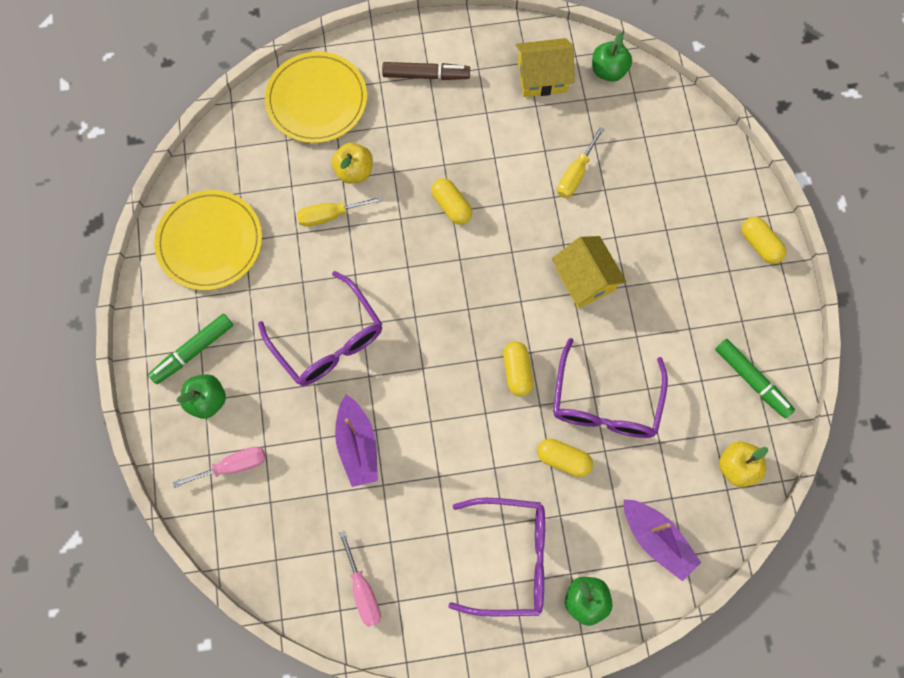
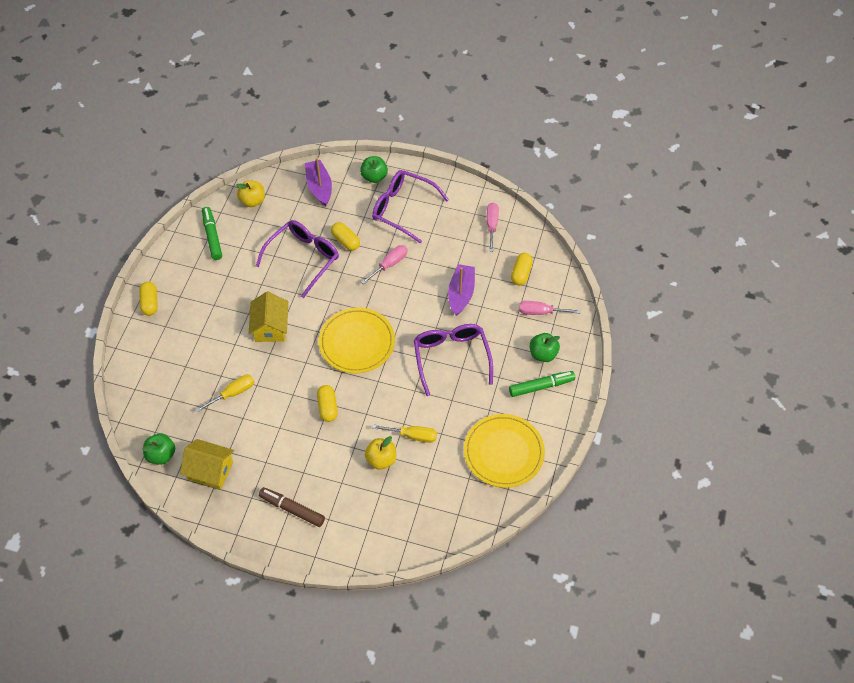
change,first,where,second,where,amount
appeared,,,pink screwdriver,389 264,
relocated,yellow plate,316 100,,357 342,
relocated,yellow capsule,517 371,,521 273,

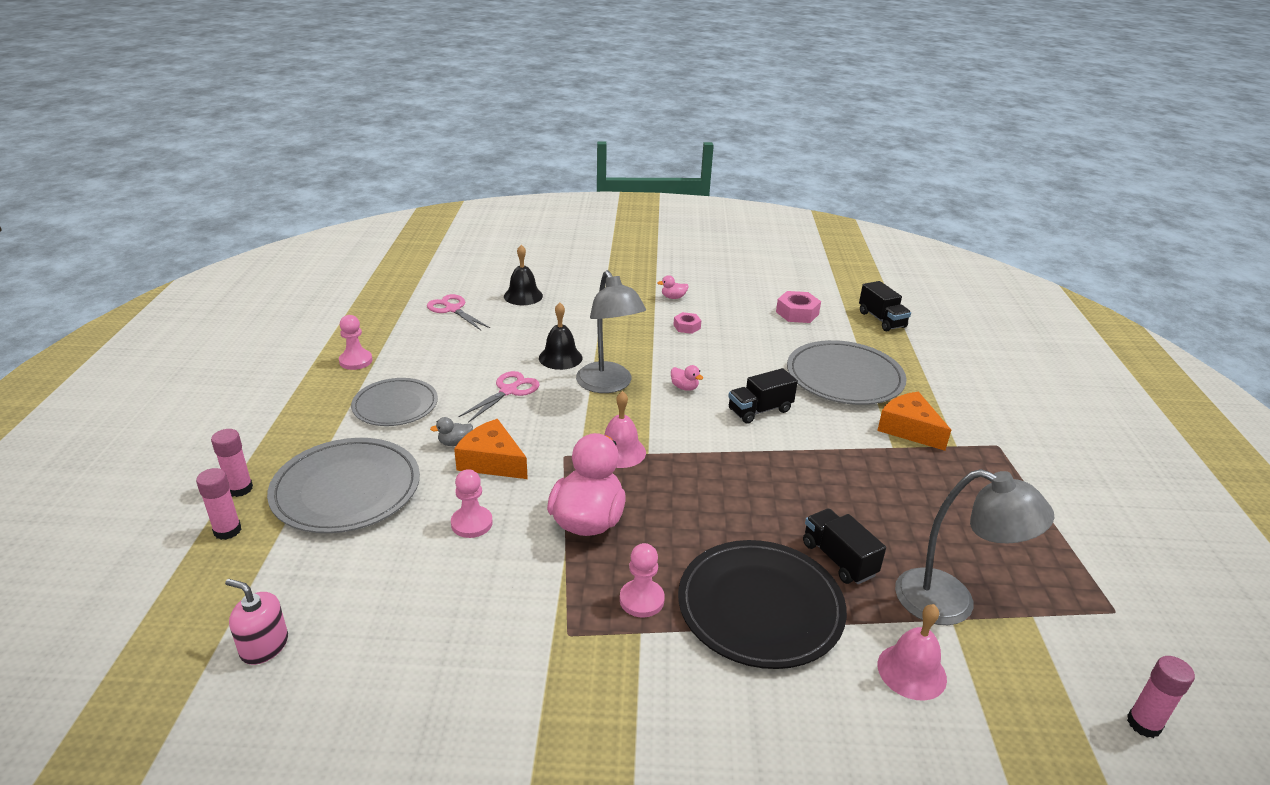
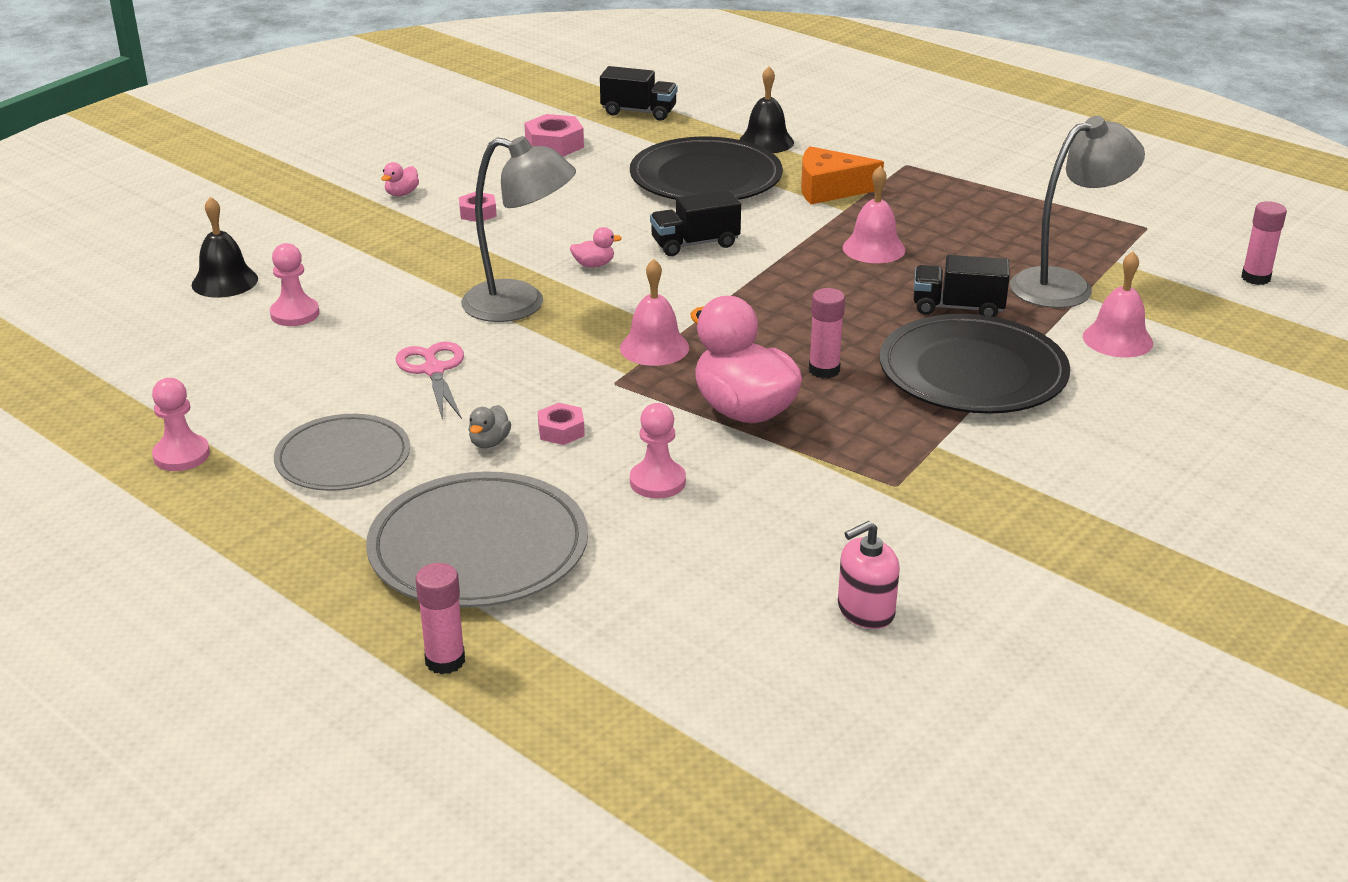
change,first,where,second,where,amount
missing,pink scissors,453 309,,,
appeared,,,pink bell,874 248,
relocated,pink glue stick,240 489,,824 370,
relocated,pink soap dispenser,264 646,,865 610,
relocated,black bell,560 358,,766 142,
relocated,pink pawn,641 600,,295 314,
exchanged,orange cheese,492 461,pink nut,561 430,
colour,grey plate,844 377,black plate,706 177,
spun,black truck,760 410,,695 244,60 degrees clockwise

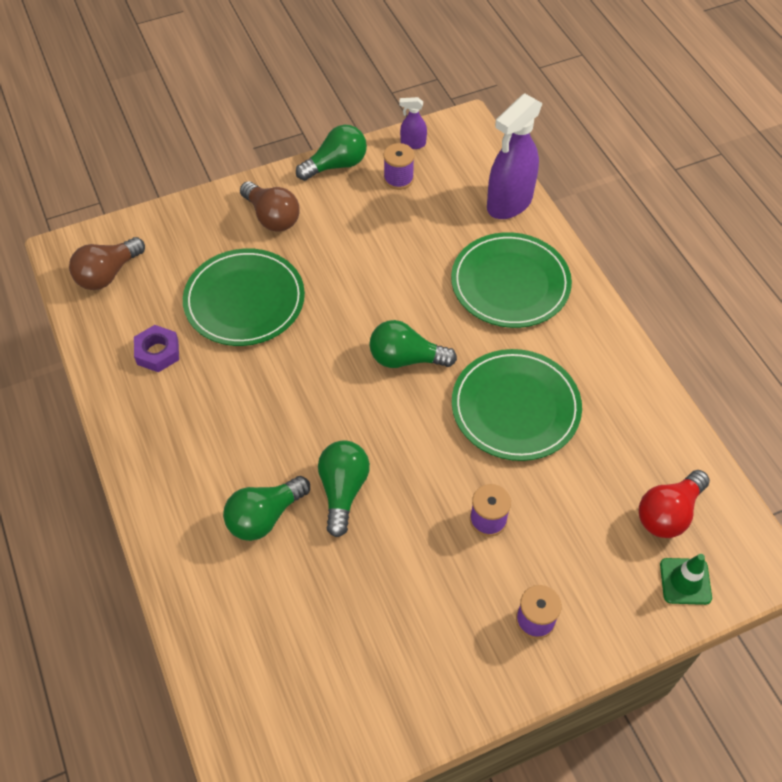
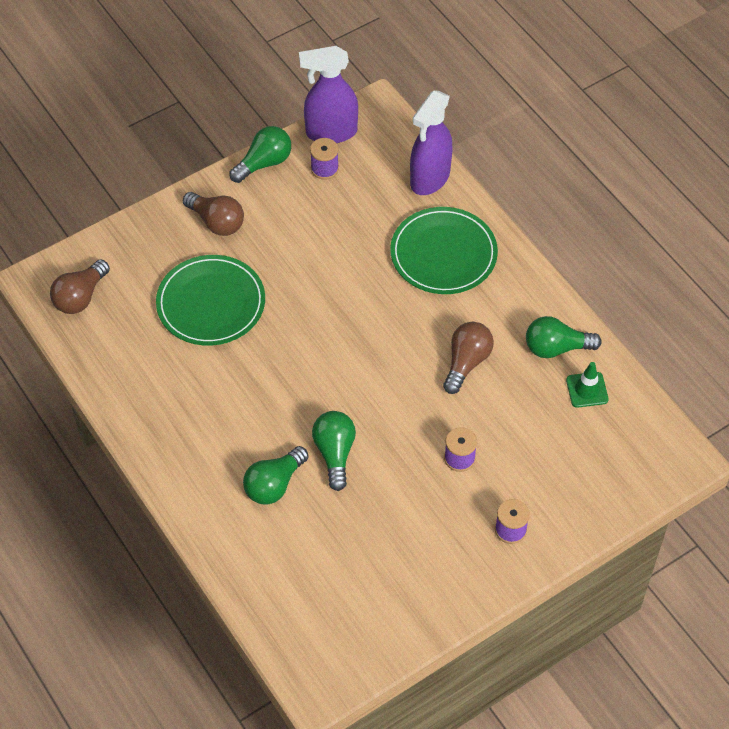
change,first,where,second,where,amount
missing,purple nut,157 352,,,
missing,red light bulb,668 513,,,
relocated,green light bulb,406 358,,556 348,
relocated,green traffic cone,685 581,,587 390,
exchanged,green plate,515 407,brown light bulb,466 362,
size,purple spray bottle,412 144,,331 132,x2.17

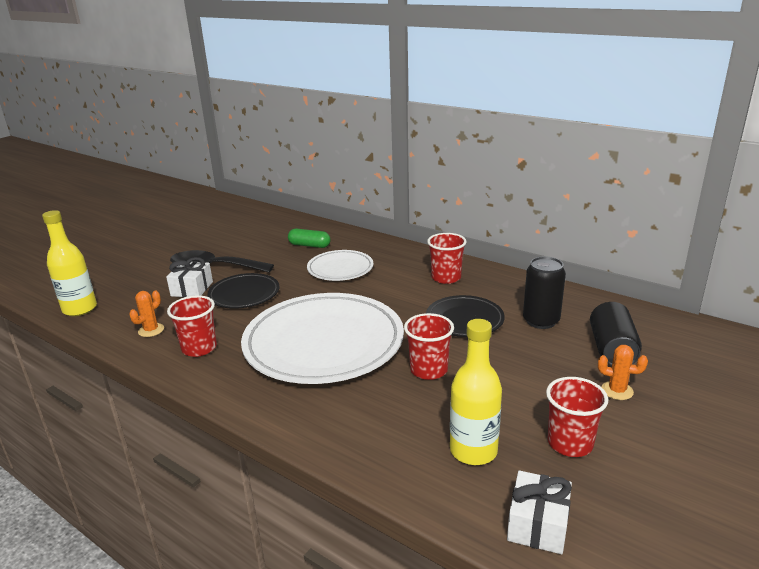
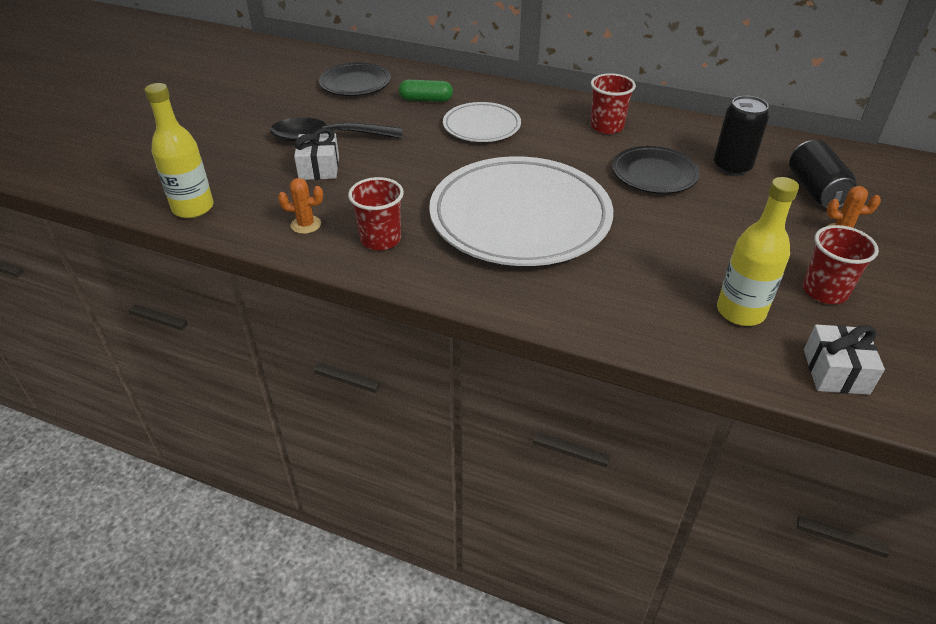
change,first,where,second,where,amount
missing,red cup,428 370,,,
relocated,black plate,244 294,,355 83,
spun,orange cactus,151 330,,306 225,75 degrees clockwise

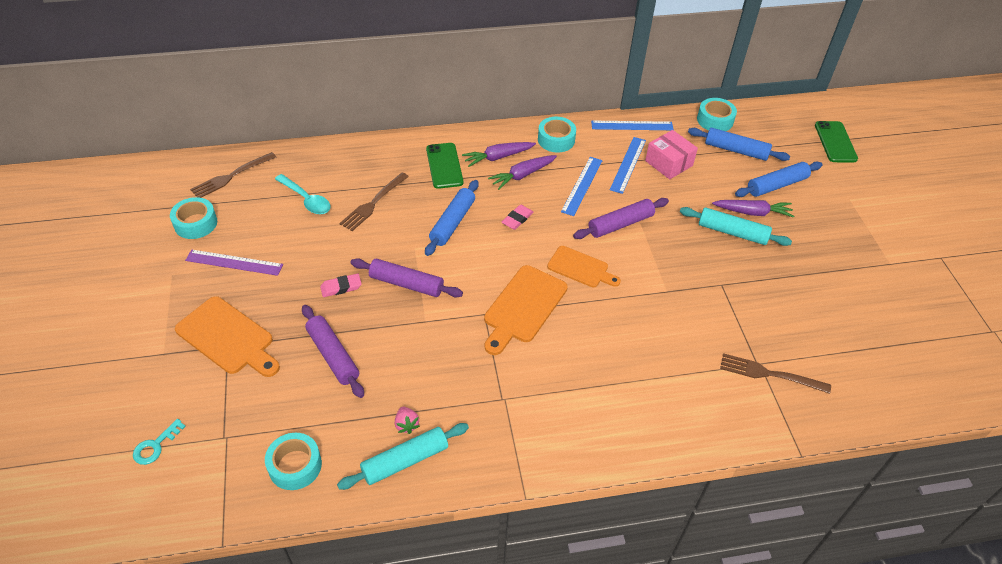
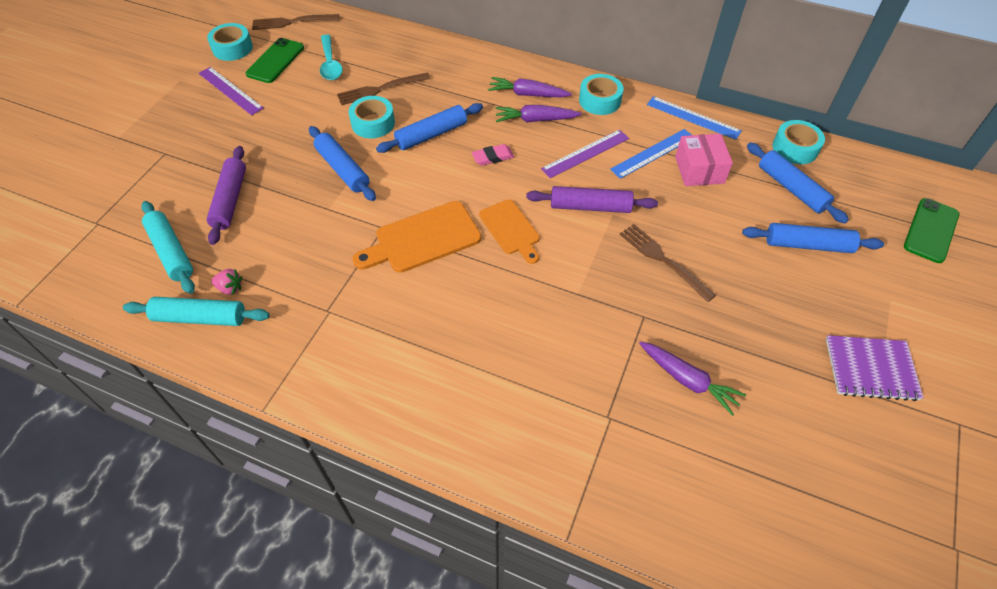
change,first,where,second,where,amount
missing,turquoise key,155 446,,,
missing,orange cutting board,228 337,,,
missing,pink eraser,341 287,,,
appeared,,,purple notebook,870 369,
relocated,turquoise tape,295 465,,373 123,
relocated,green phone,444 166,,275 61,
relocated,turquoise rolling pin,732 232,,171 252,
relocated,purple carrot,752 212,,688 380,
relocated,brown fork,769 374,,663 260,
colour,purple rolling pin,406 284,blue rolling pin,343 169,
colour,blue ruler,582 185,purple ruler,585 153,
spun,pink strawberry,406 425,,230 288,90 degrees counterclockwise

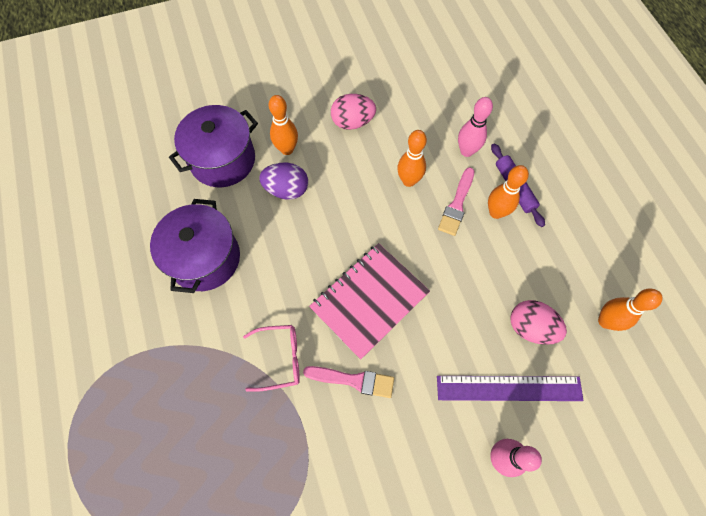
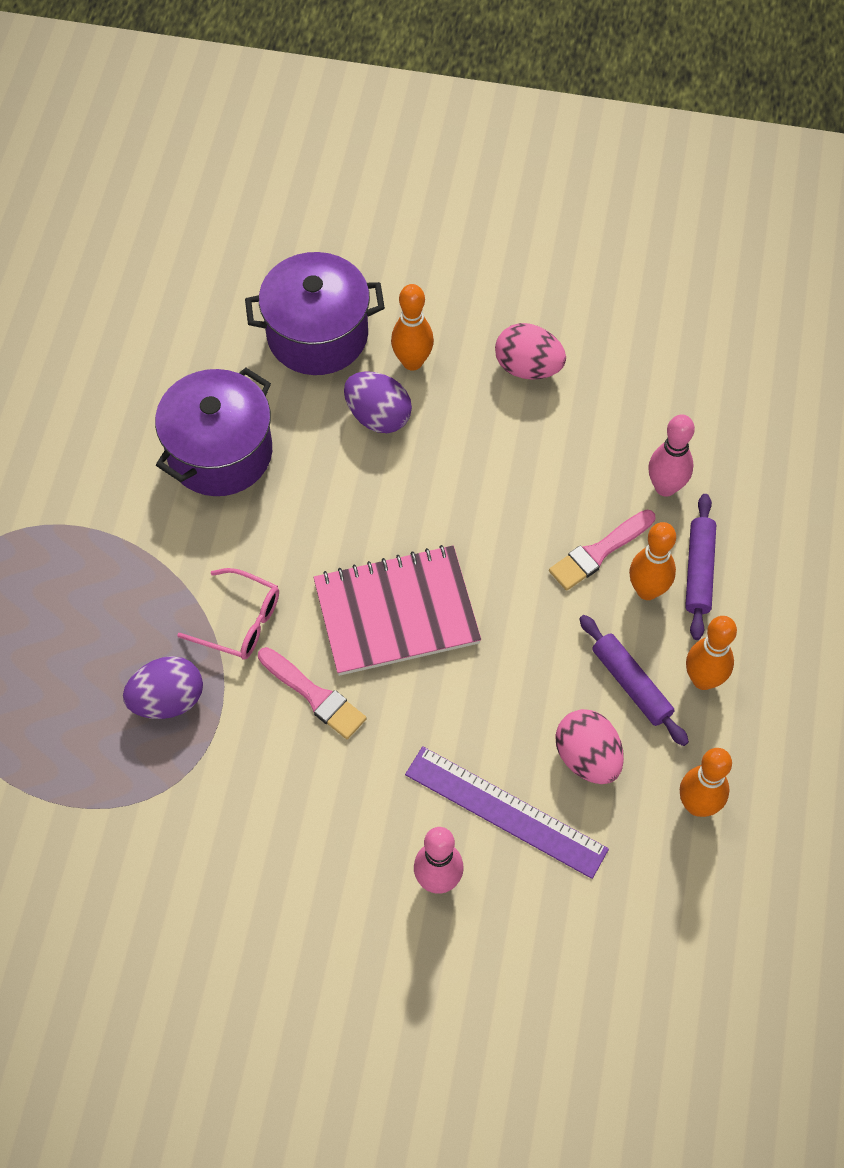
change,first,where,second,where,amount
appeared,,,purple egg,168 700,
appeared,,,purple rolling pin,631 684,
relocated,orange bowling pin,408 181,,703 679,

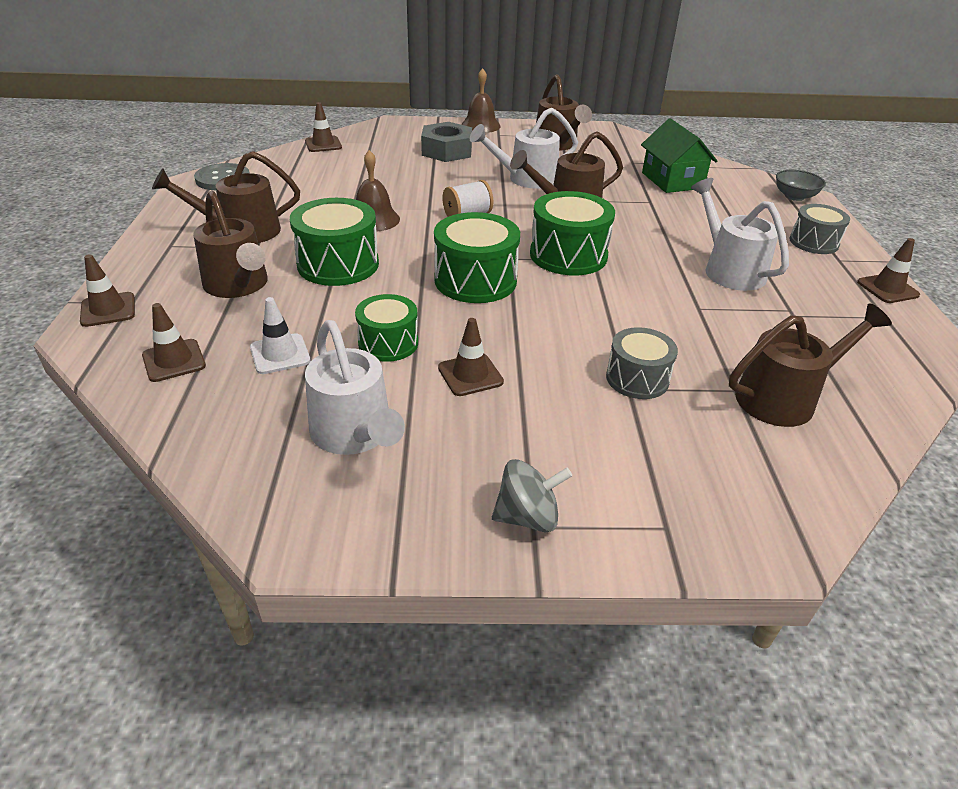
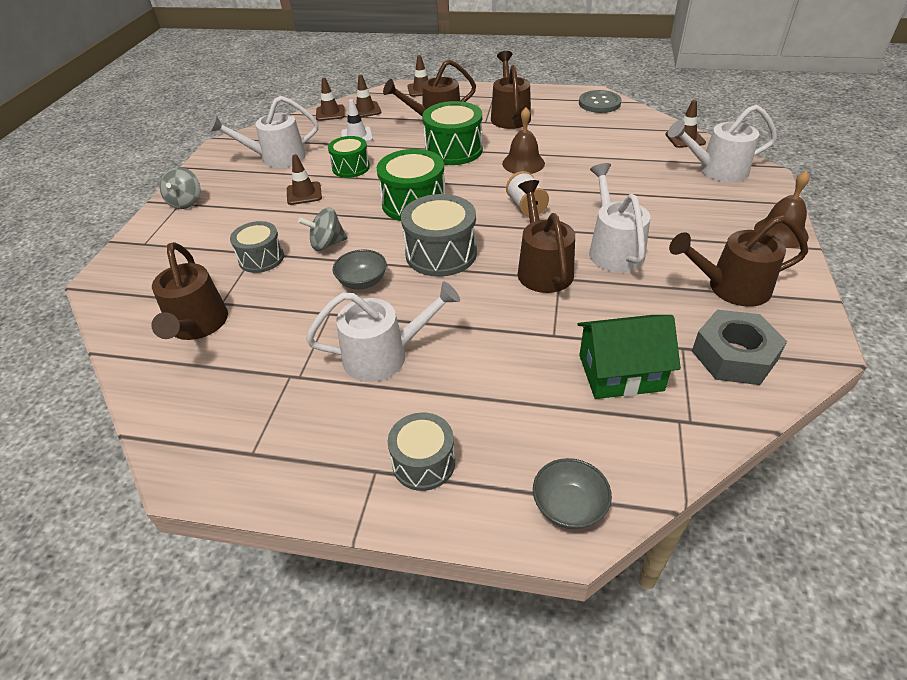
change,first,where,second,where,amount
appeared,,,grey spinning top,327 244,
appeared,,,grey bowl,362 282,
appeared,,,white watering can,716 170,
relocated,grey nut,447 151,,733 356,
relocated,brown traffic cone,887 289,,330 113,
colour,green drum,568 255,grey drum,441 253,

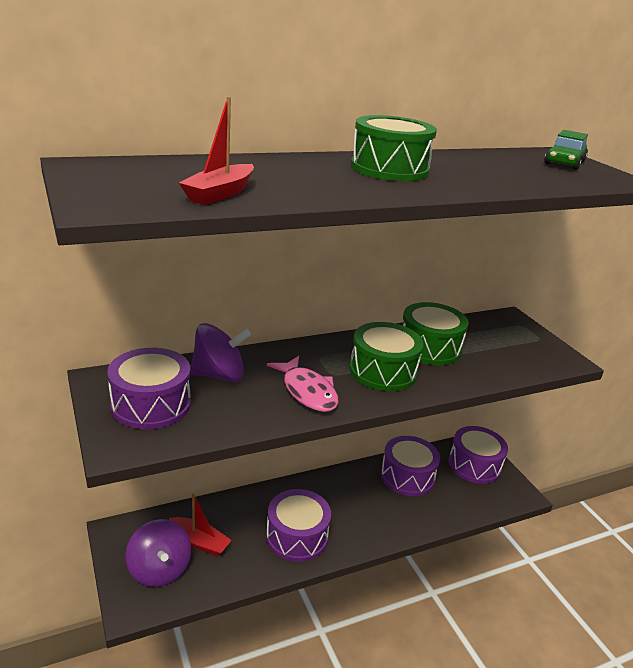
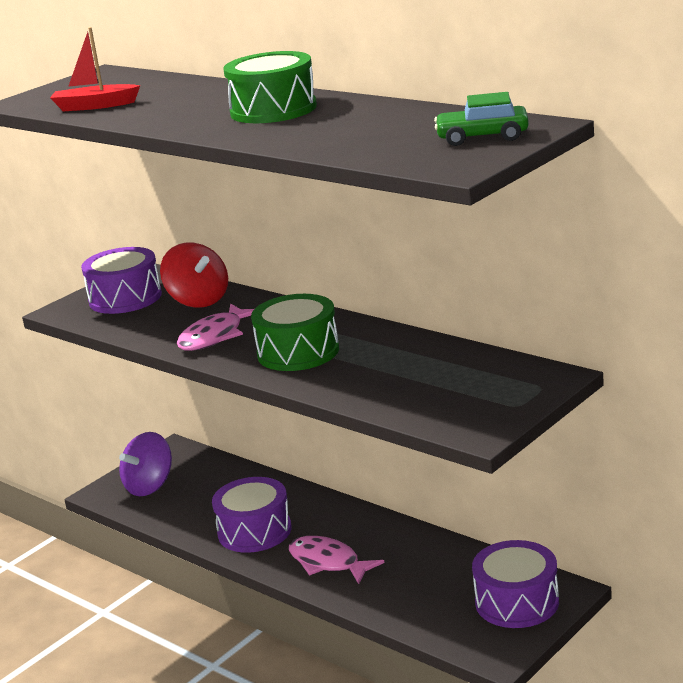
change,first,where,second,where,amount
missing,red boat,199 542,,,
missing,purple drum,407 476,,,
missing,green drum,429 348,,,
appeared,,,pink fish,328 562,
colour,purple spinning top,219 375,red spinning top,198 300,

